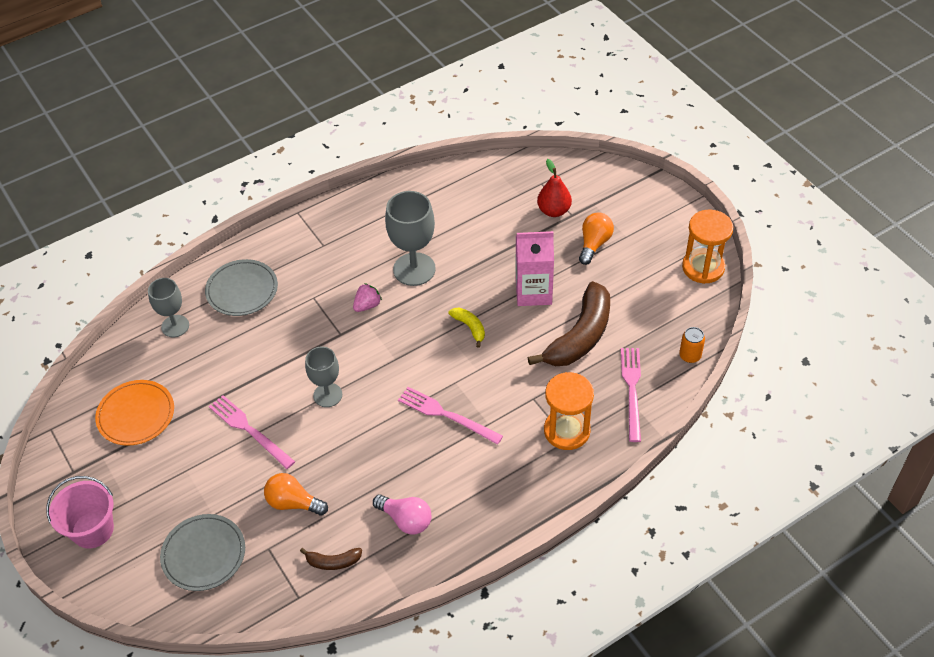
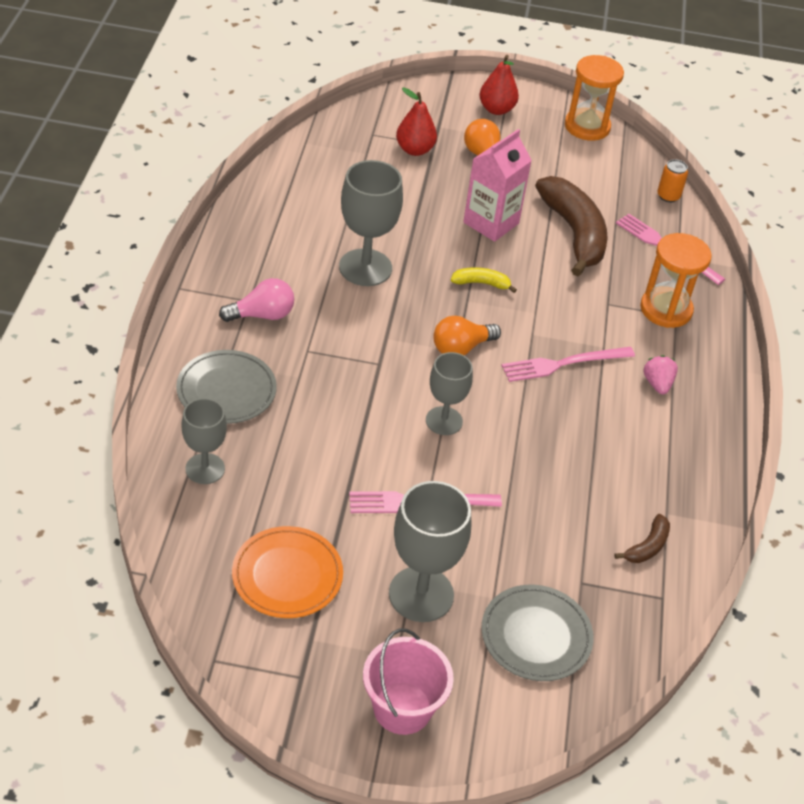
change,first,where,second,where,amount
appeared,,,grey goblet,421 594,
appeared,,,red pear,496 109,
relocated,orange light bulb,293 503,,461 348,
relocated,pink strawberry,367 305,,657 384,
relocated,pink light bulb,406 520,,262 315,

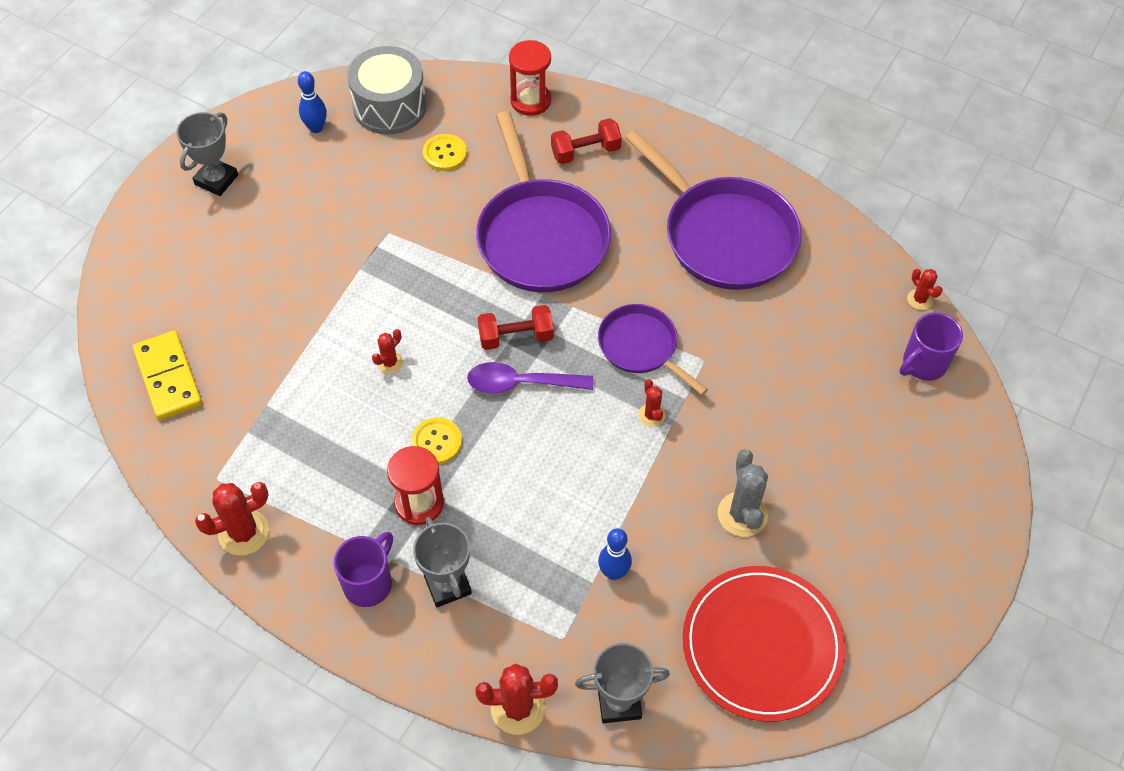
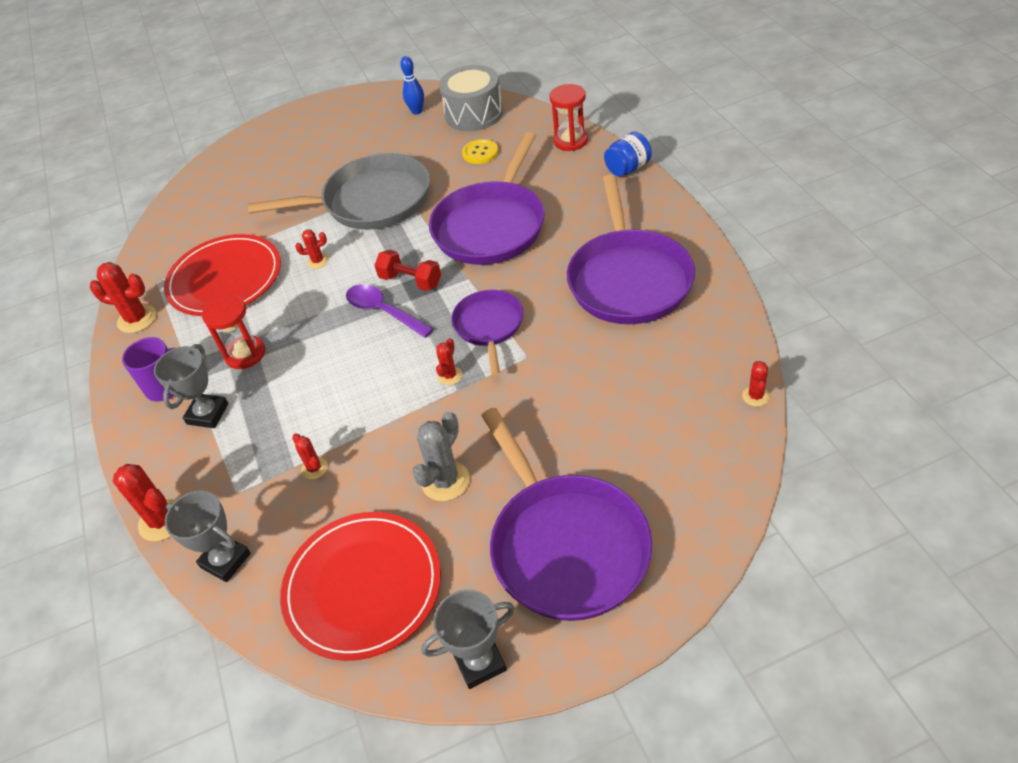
change,first,where,second,where,amount
missing,yellow domino,168 377,,,
missing,yellow button,436 442,,,
missing,red dumbbell,585 152,,,
missing,purple mug,923 364,,,
appeared,,,red plate,225 279,
appeared,,,grey pan,371 201,
appeared,,,purple pan,565 545,
appeared,,,blue jar,628 168,
relocated,grey trophy,216 180,,479 662,
exchanged,blue bowling pin,613 572,red cactus,314 468,

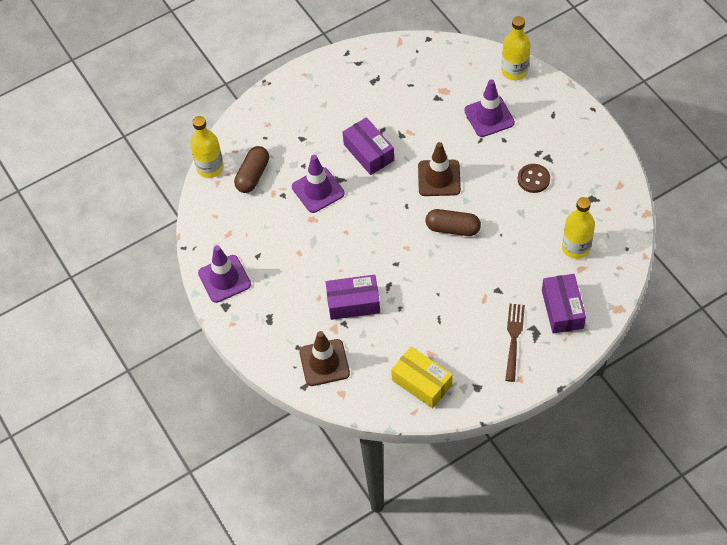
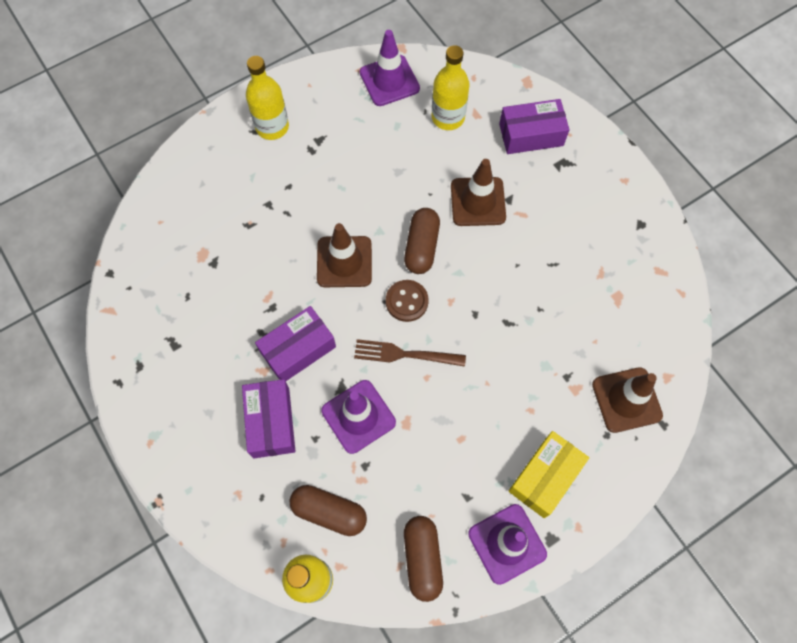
change,first,where,second,where,amount
appeared,,,brown capsule,422 558,
appeared,,,brown traffic cone,478 202,
relocated,purple box,353 303,,271 422,
relocated,yellow box,421 382,,545 477,
relocated,purple traffic cone,489 116,,389 81,
relocated,yellow bottle,514 71,,272 127,
relocated,brown fork,514 339,,405 354,
relocated,brown button,533 179,,407 301,

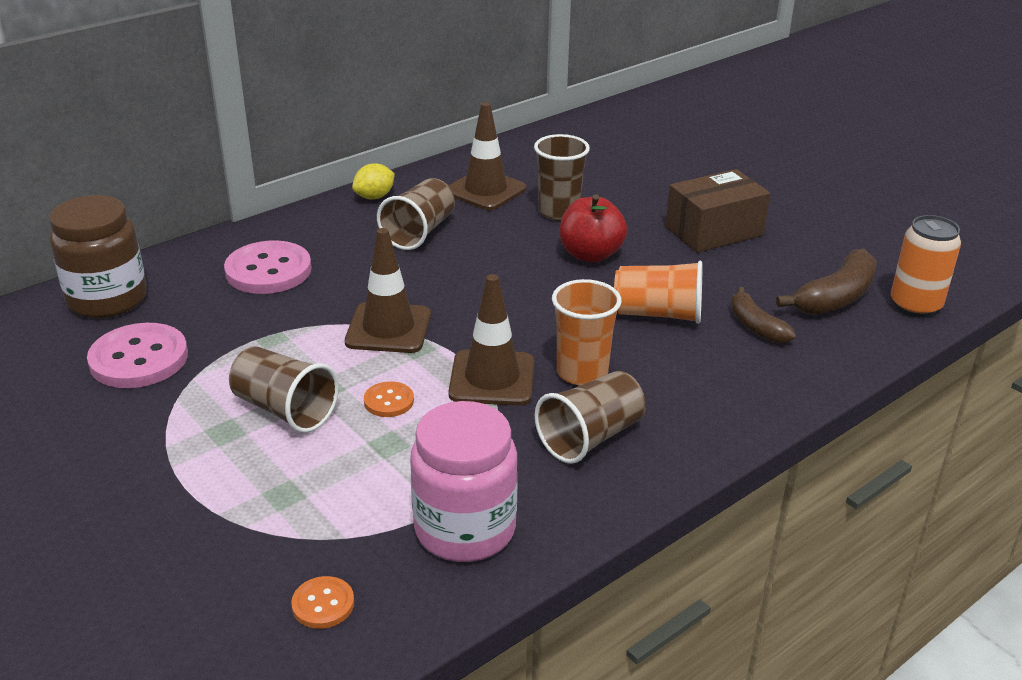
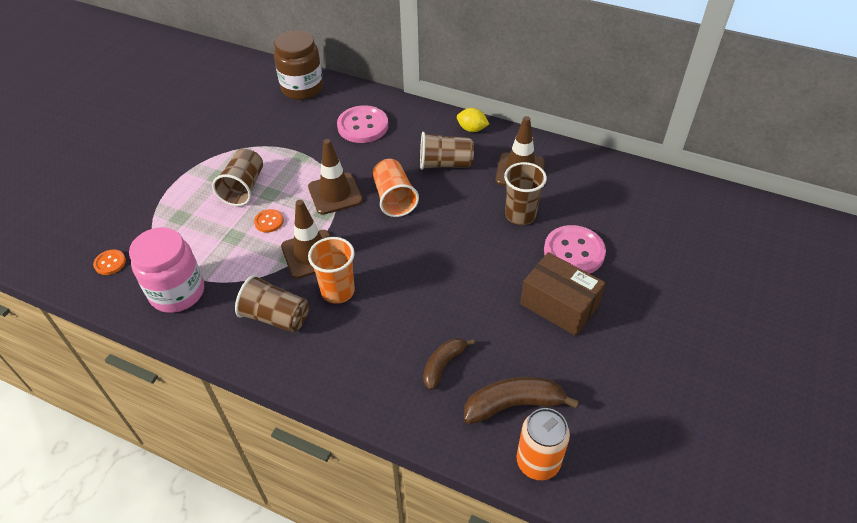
change,first,where,second,where,amount
missing,red apple,590 254,,,
relocated,pink button,139 359,,574 252,
relocated,orange cup,658 314,,394 198,
spun,brown banana,835 298,,514 404,150 degrees clockwise

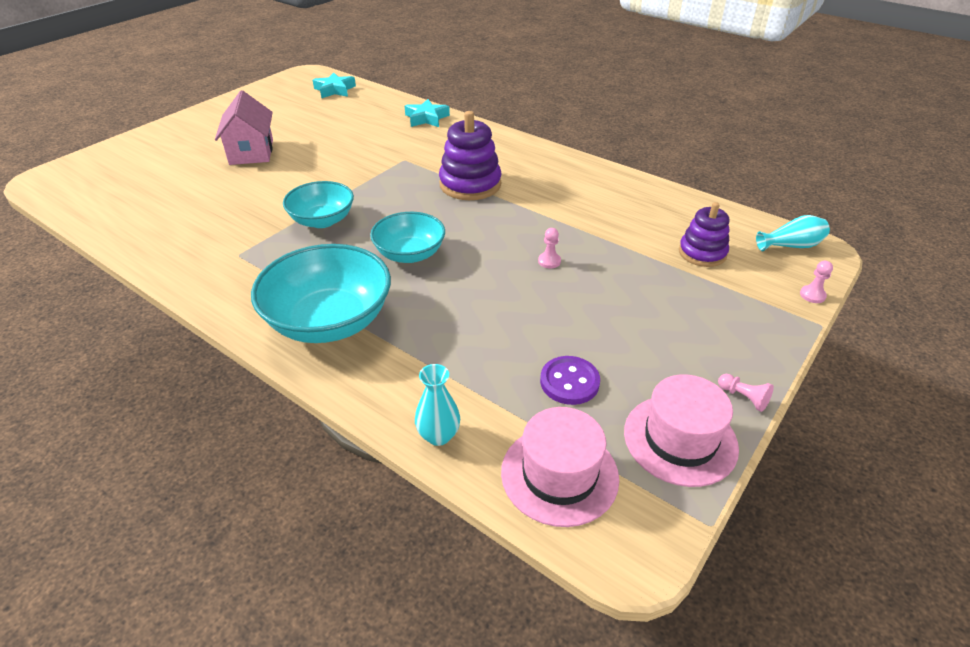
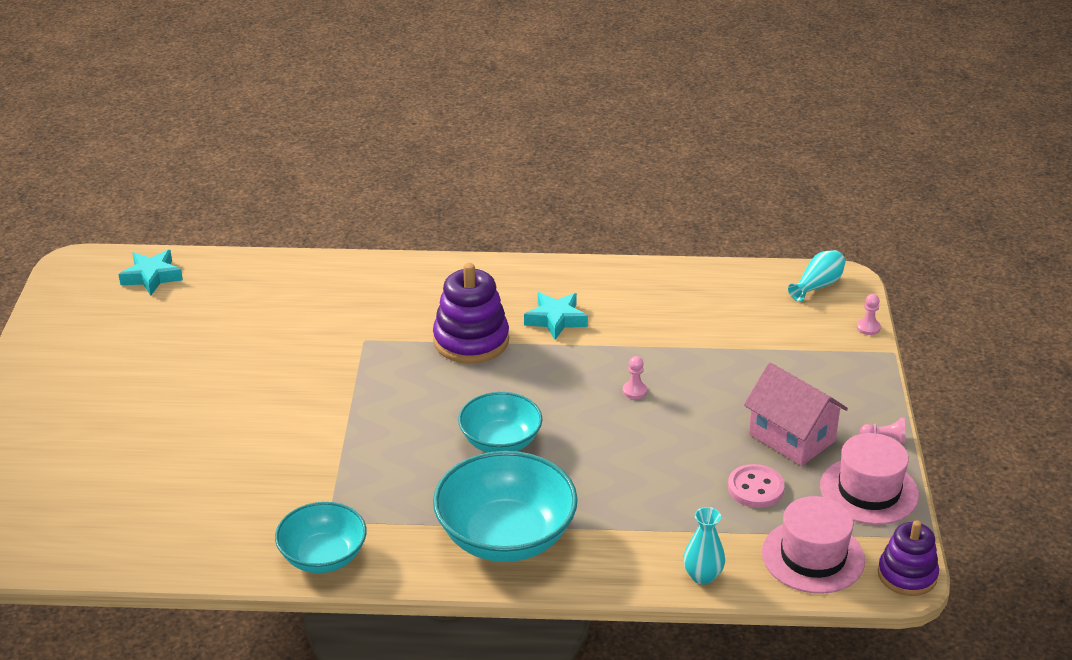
change,first,where,second,where,amount
relocated,pink house,251 152,,791 437,
relocated,turquoise bowl,322 220,,323 556,
relocated,turquoise star,426 118,,556 320,
relocated,purple stacking toy,702 253,,907 575,
colour,purple button,569 382,pink button,755 488,

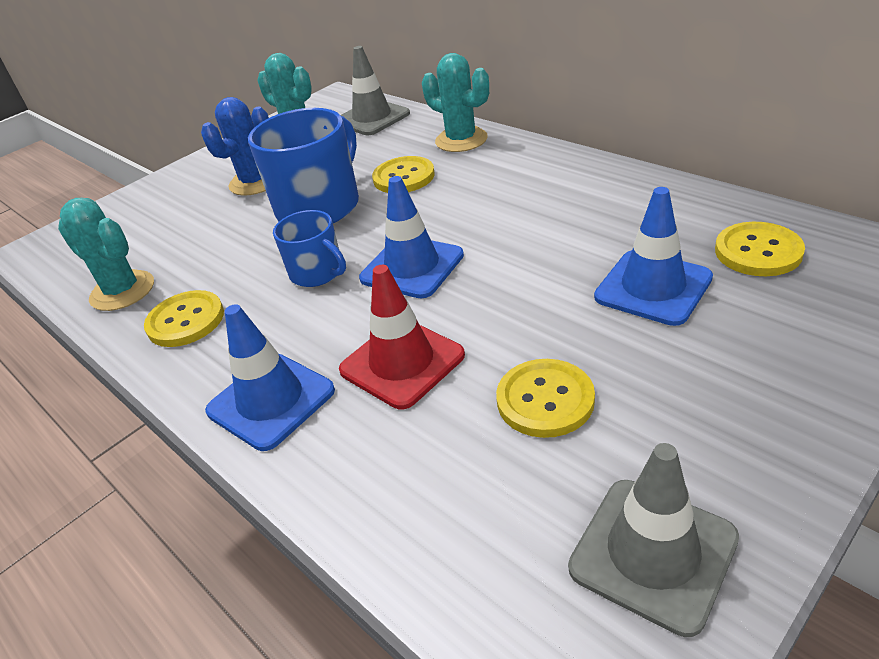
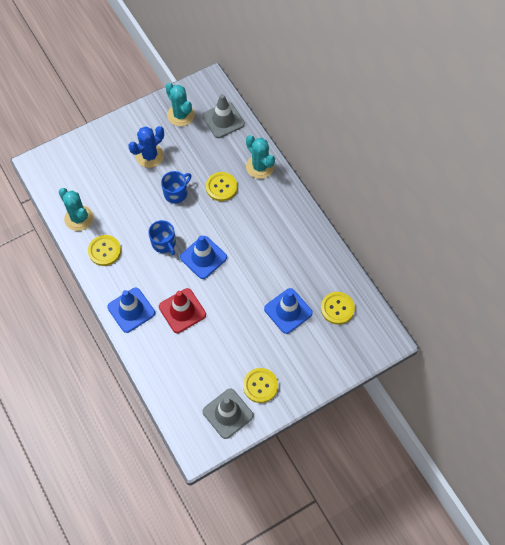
change,first,where,second,where,amount
relocated,yellow button,545 400,,260 385,
size,blue mug,320 206,,176 193,x0.56

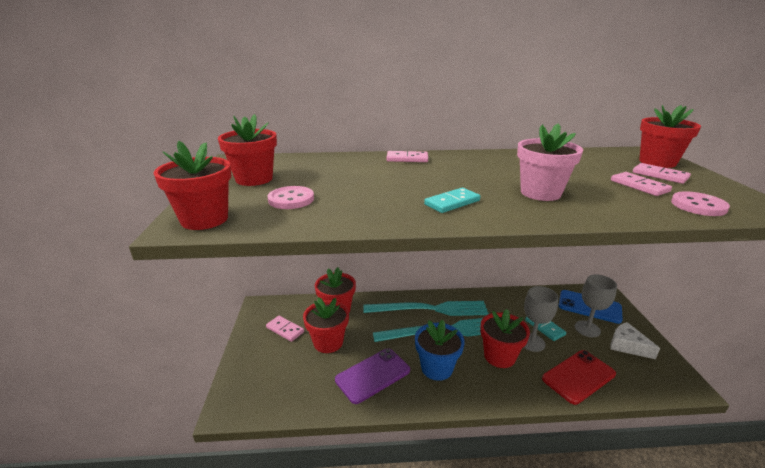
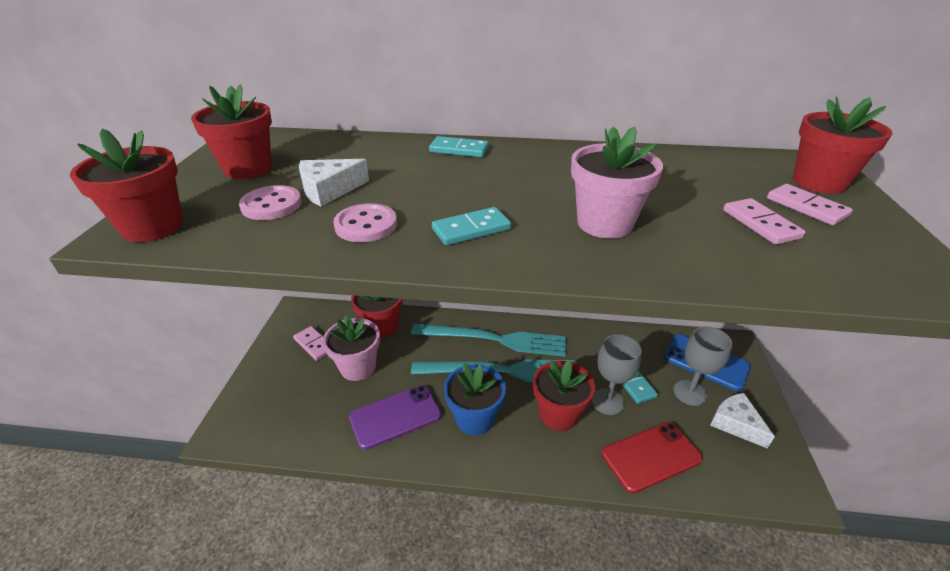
change,first,where,second,where,amount
appeared,,,white cheese,329 190,
relocated,pink button,698 206,,366 225,
colour,red flower pot,328 342,pink flower pot,358 367,
colour,pink domino,407 159,turquoise domino,459 150,

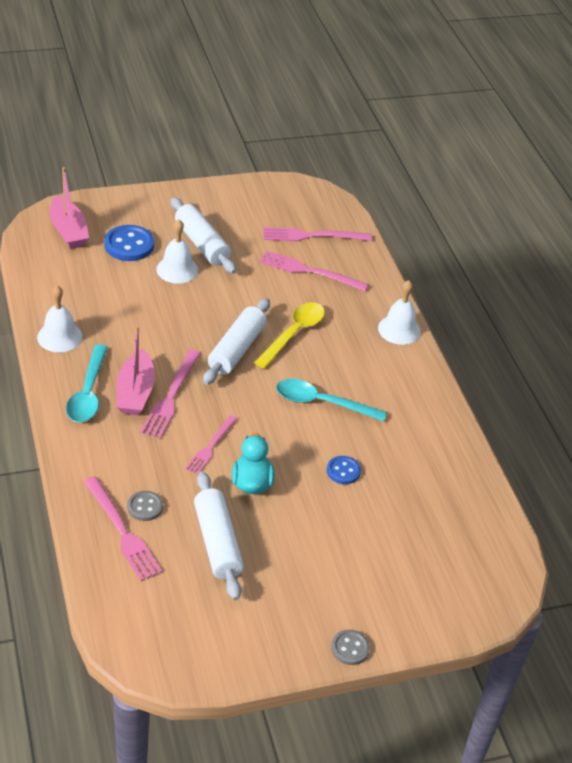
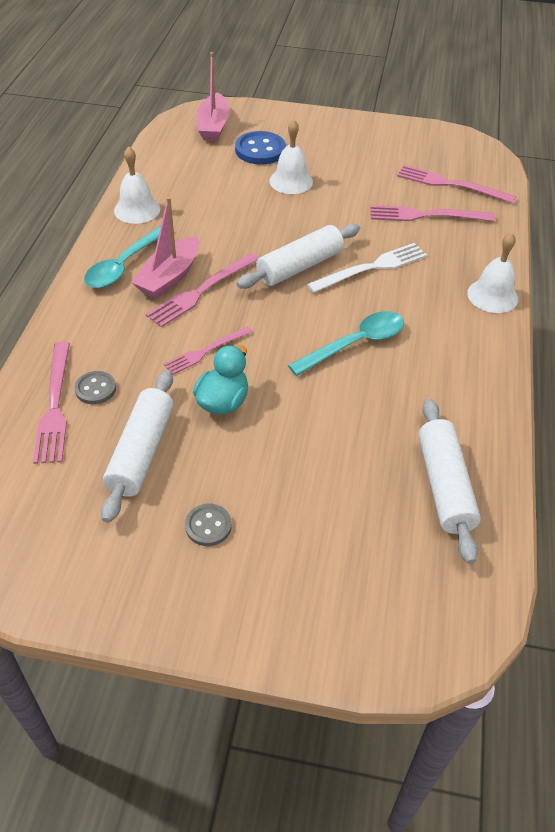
change,first,where,second,where,amount
missing,blue button,343 471,,,
relocated,white rolling pin,202 244,,445 485,
relocated,grey button,350 648,,208 526,
exchanged,yellow spoon,294 333,white fork,371 268,
spun,pink fork,310 271,,427 215,45 degrees counterclockwise
spun,turquoise spoon,321 402,,356 343,105 degrees clockwise

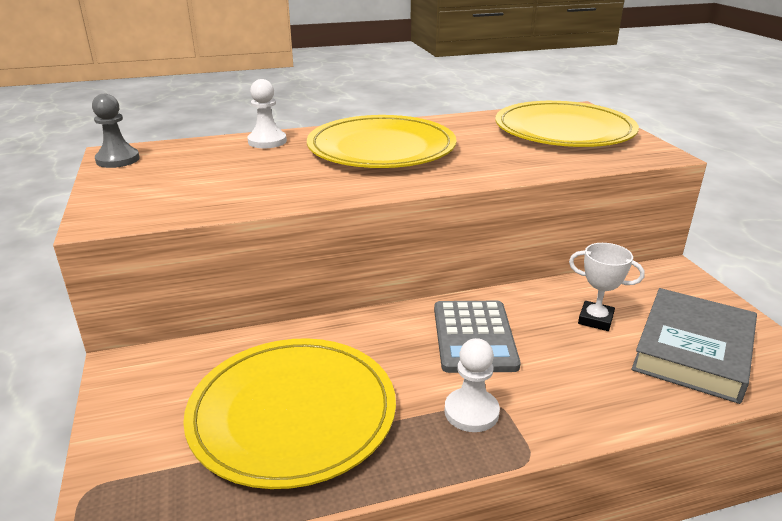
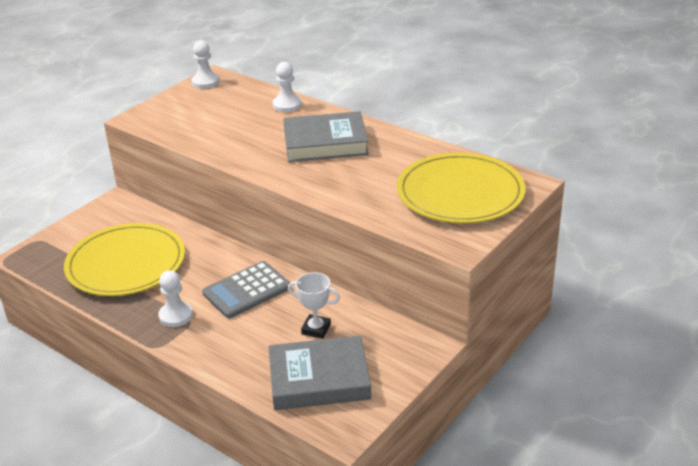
change,first,where,second,where,amount
exchanged,yellow plate,381 148,grey book,325 143,
colour,grey pawn,118 160,white pawn,205 82,
spun,white trophy,595 319,,316 329,60 degrees counterclockwise

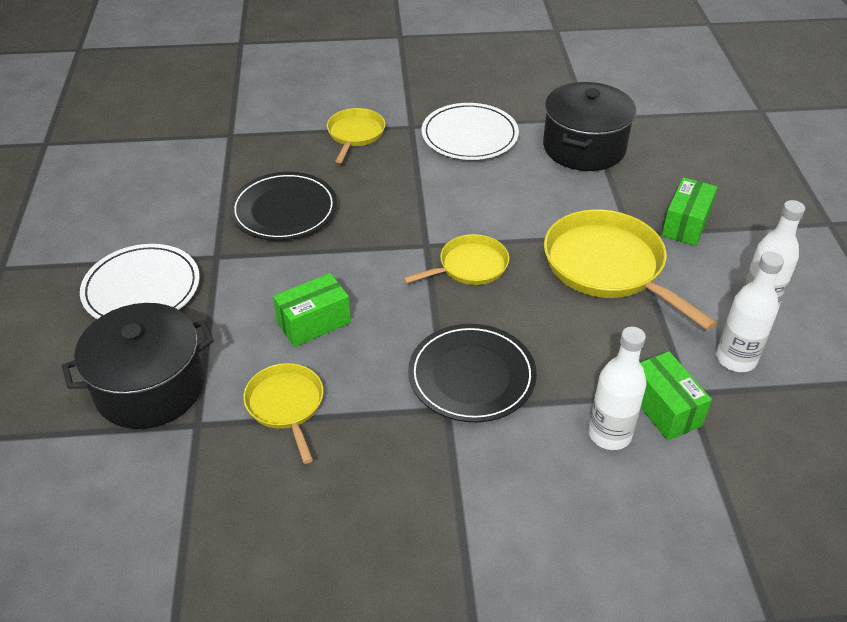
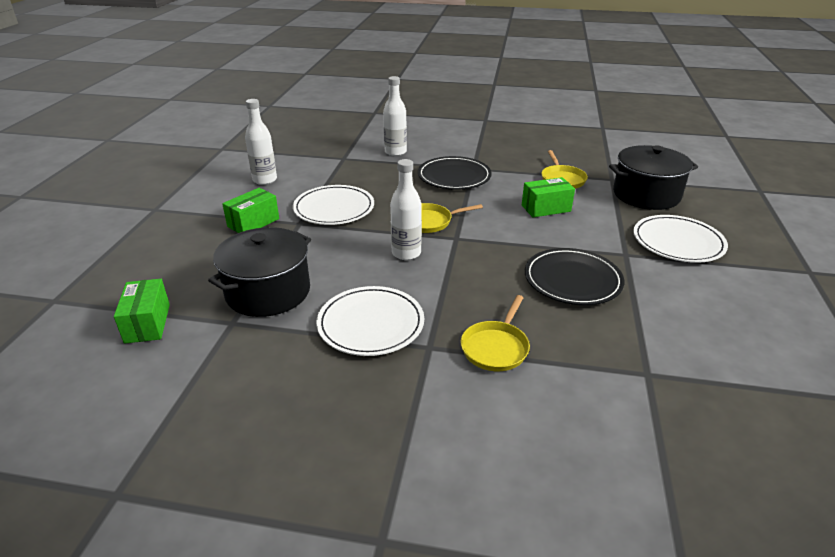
change,first,where,second,where,amount
relocated,green box,664 408,,147 323,
relocated,white bottle,735 359,,406 253,
exchanged,yellow pan,608 267,white plate,334 208,

